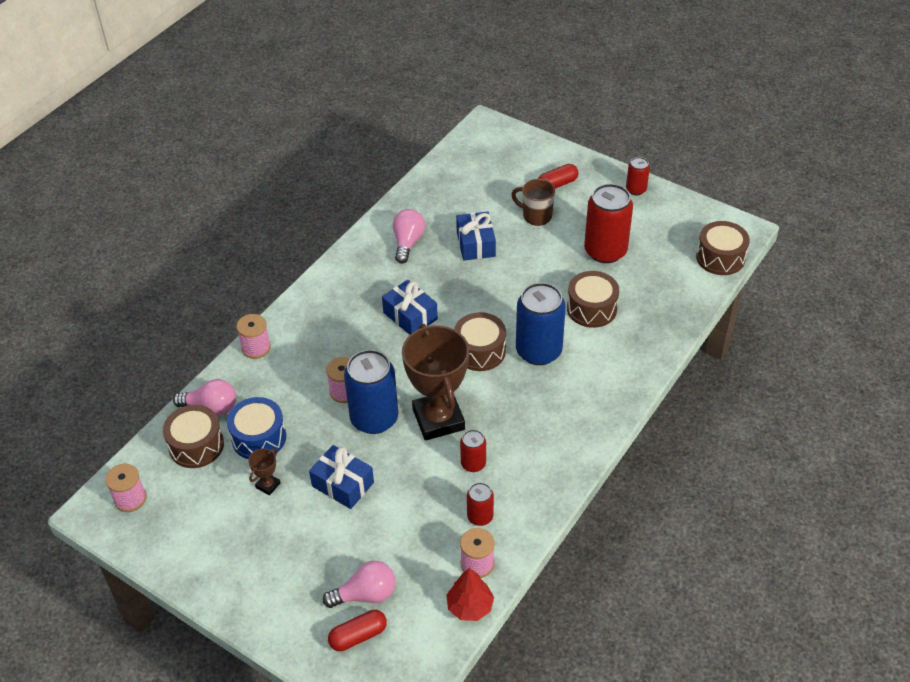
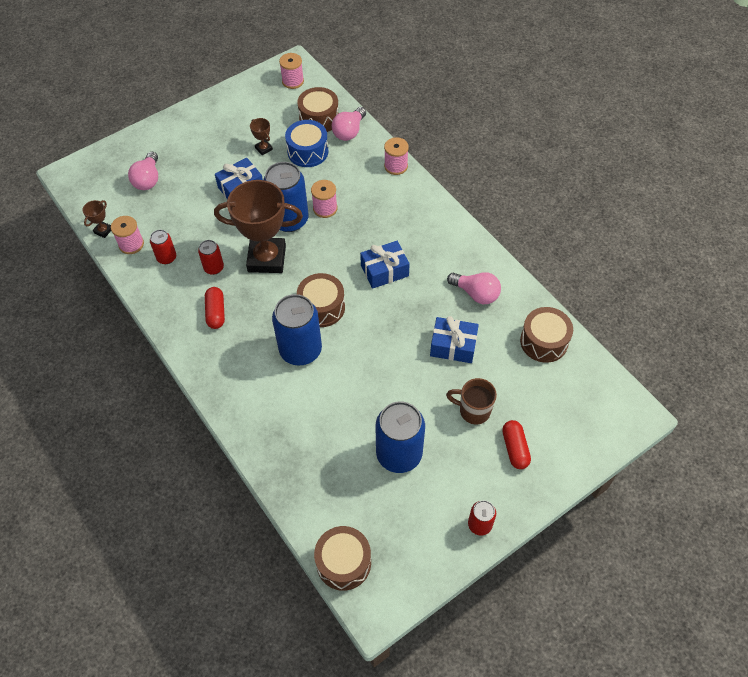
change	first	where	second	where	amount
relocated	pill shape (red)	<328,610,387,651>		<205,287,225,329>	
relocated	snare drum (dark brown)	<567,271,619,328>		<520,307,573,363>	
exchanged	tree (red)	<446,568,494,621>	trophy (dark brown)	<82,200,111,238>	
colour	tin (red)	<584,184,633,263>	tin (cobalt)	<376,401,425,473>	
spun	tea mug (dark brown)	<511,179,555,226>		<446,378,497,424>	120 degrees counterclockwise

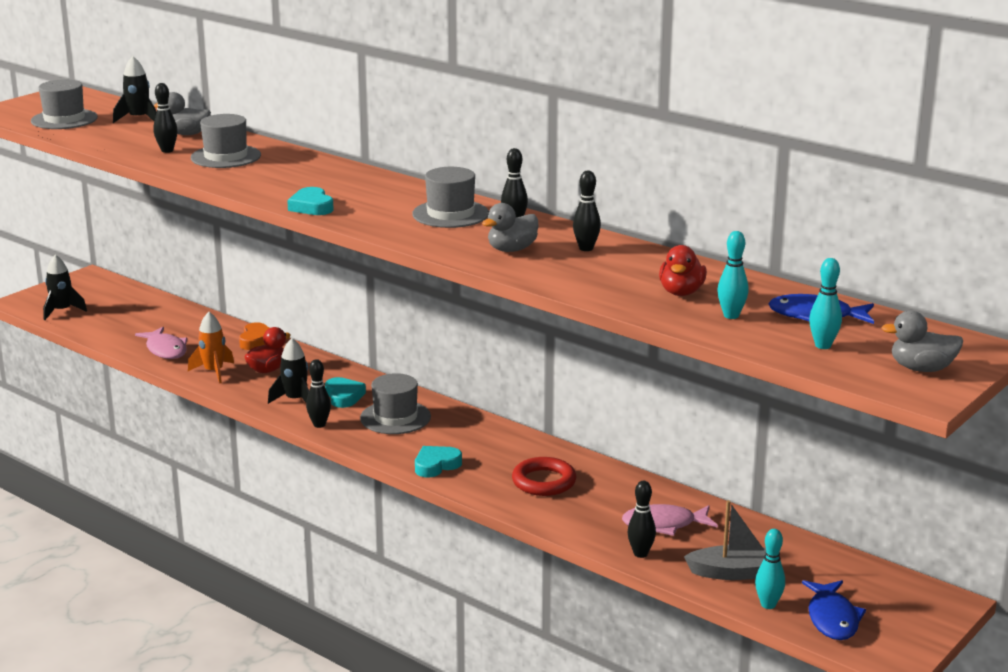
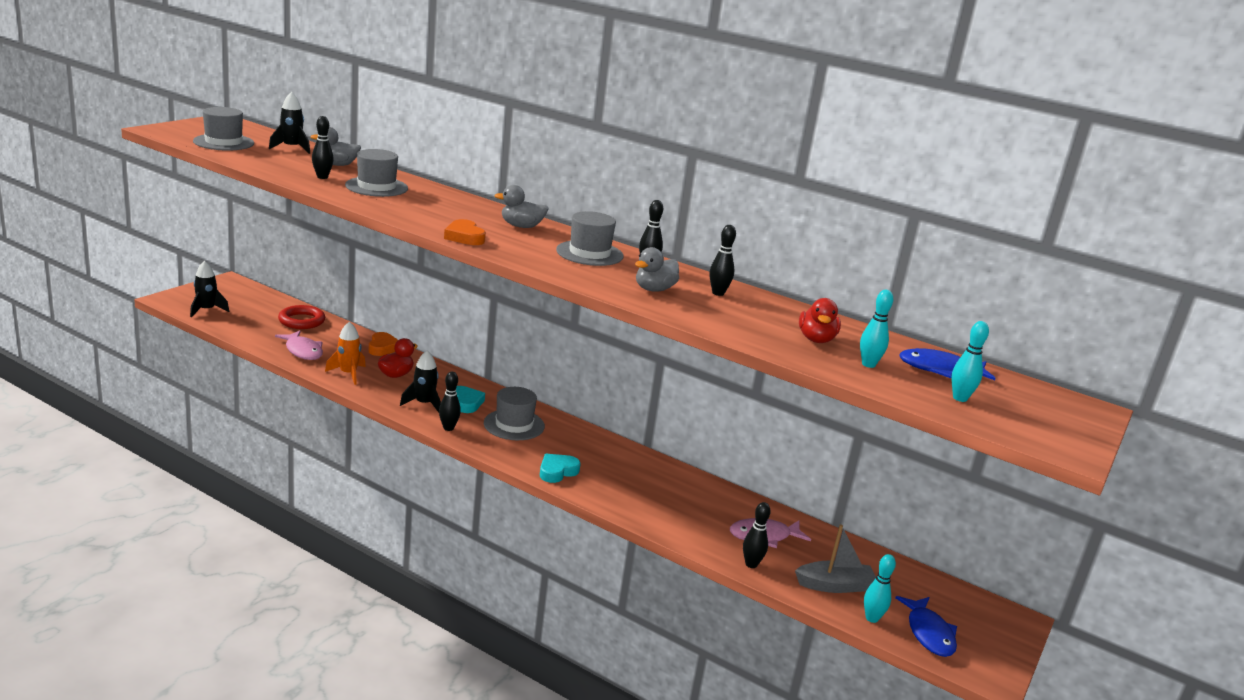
change	first	where	second	where	amount
relocated	torus (red)	<512,457,576,496>		<278,305,325,329>	
relocated	toy duck (ash-grey)	<881,310,963,372>		<494,185,549,228>	
colour	heart shape (aqua)	<287,187,334,215>	heart shape (bright orange)	<444,219,486,245>	

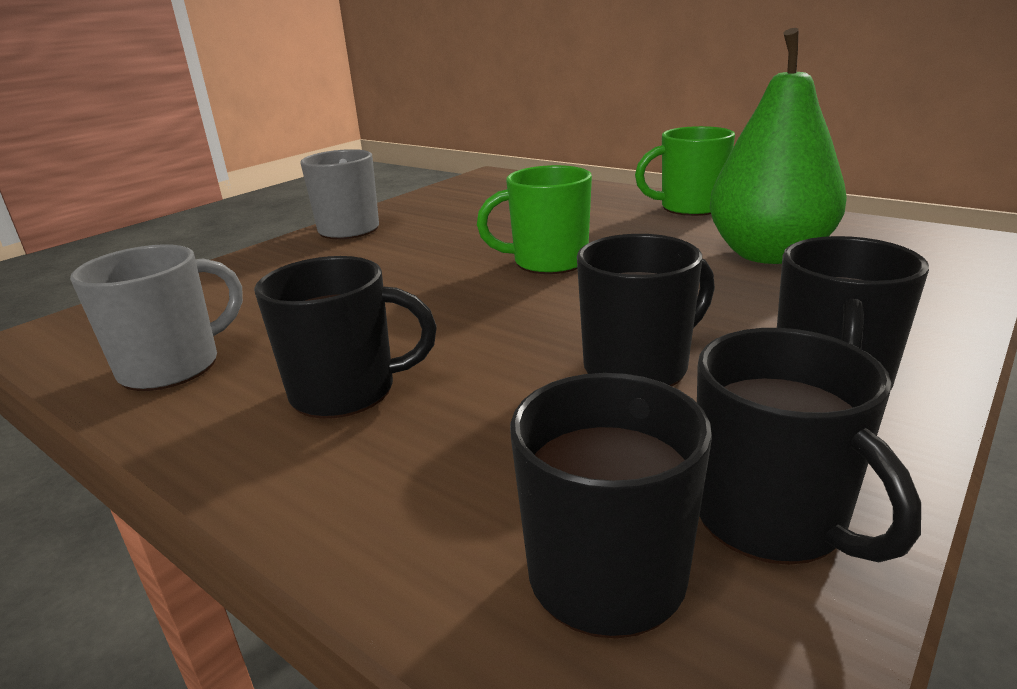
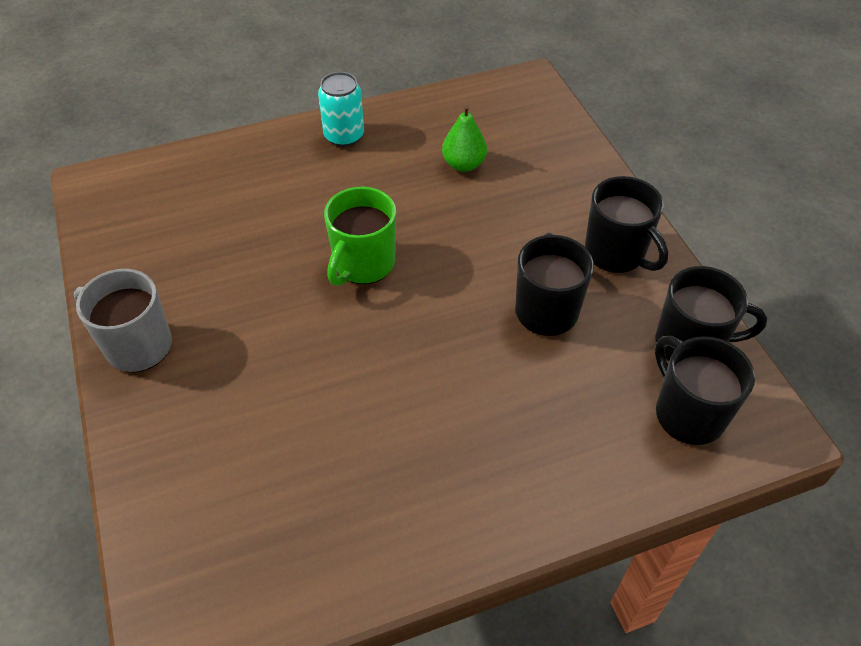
change	first	where	second	where	amount
missing	tea mug (ash-grey)	<70,244,243,391>			
missing	tea mug (black)	<254,256,437,419>			
exchanged	tea mug (green)	<635,126,735,216>	tin (aqua)	<318,72,364,147>	
size	toy pear (green)	<710,28,847,264>		<442,105,487,172>	x0.49

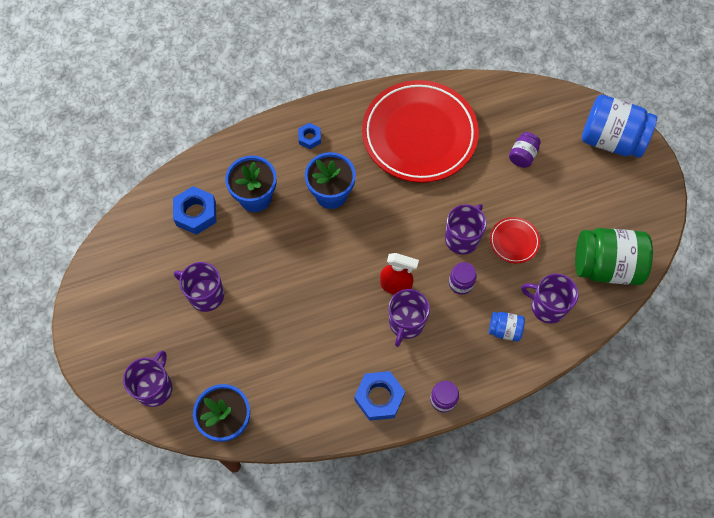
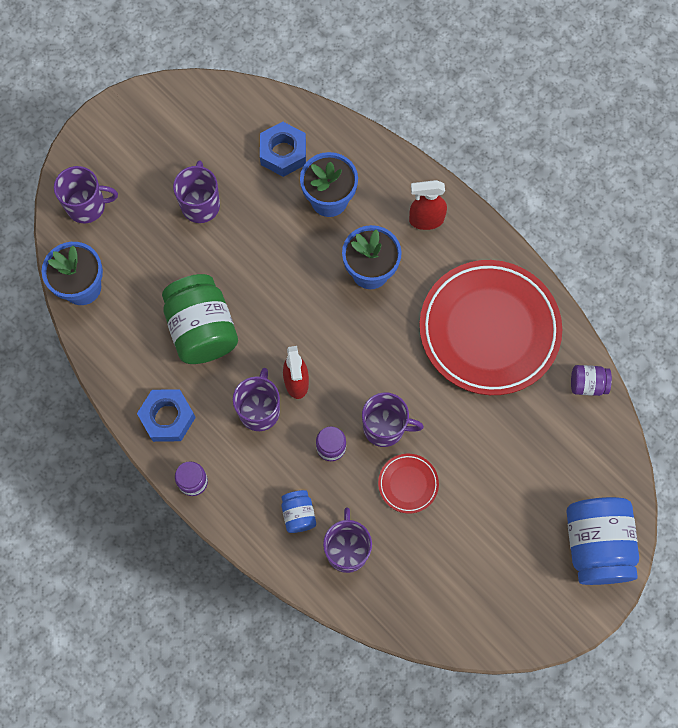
change	first	where	second	where	amount
relocated	preserve jar (purple)	<509,132,541,168>		<571,365,612,396>	
relocated	preserve jar (green)	<575,228,653,285>		<162,274,238,364>	
exchanged	hex nut (cobalt)	<298,123,321,149>	spray cleaner (red)	<409,180,447,230>	
spun	tea mug (purple)	<389,289,430,347>		<233,368,280,431>	105 degrees clockwise

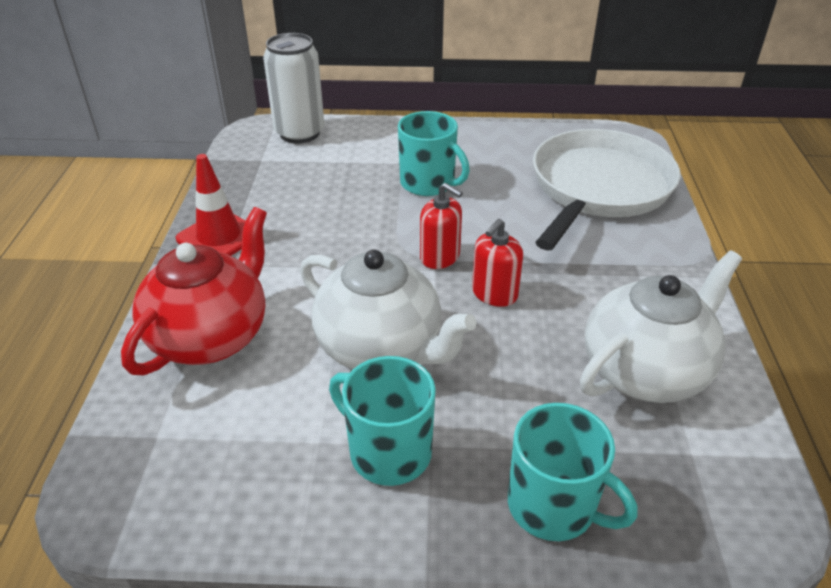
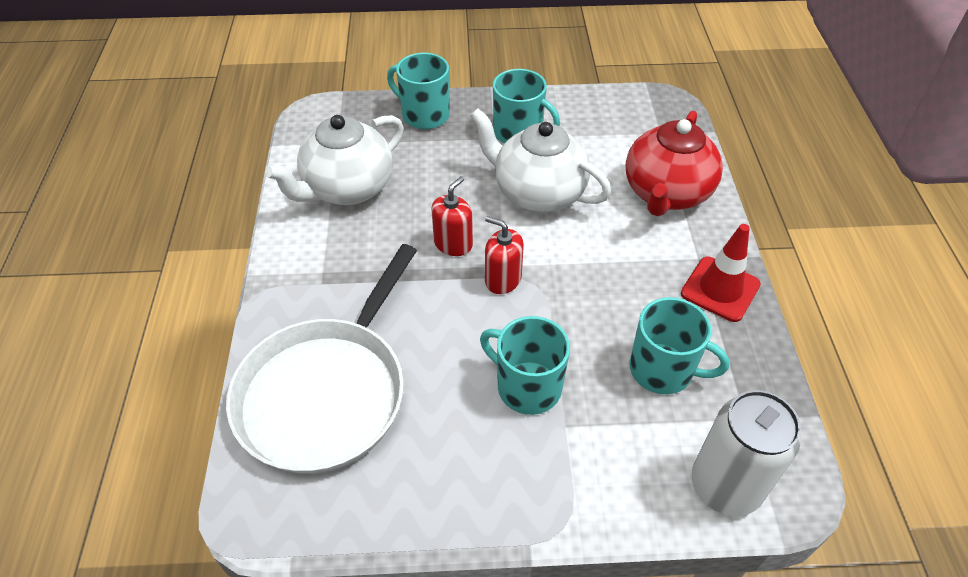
change	first	where	second	where	amount
appeared			tea mug (aqua)	<629,297,729,394>	

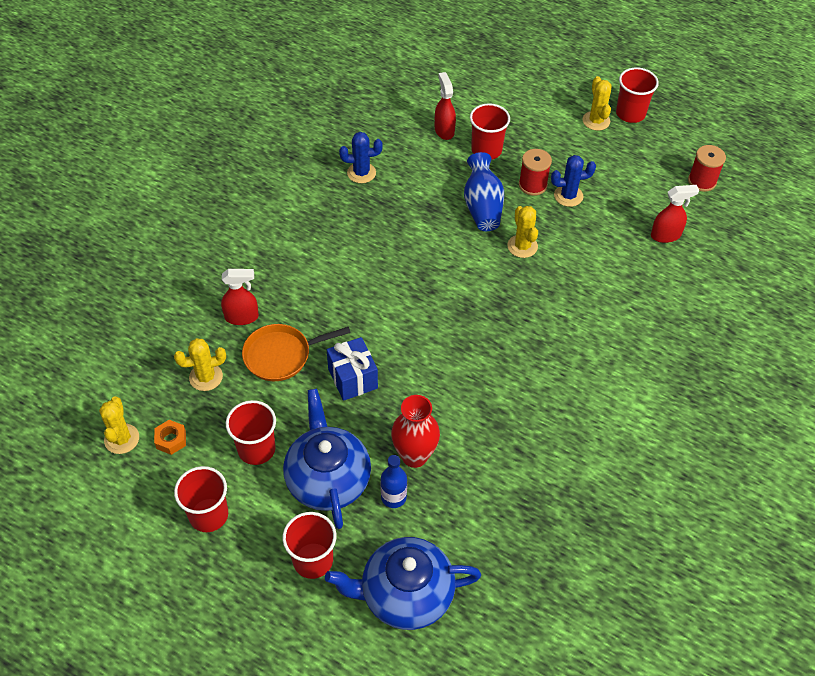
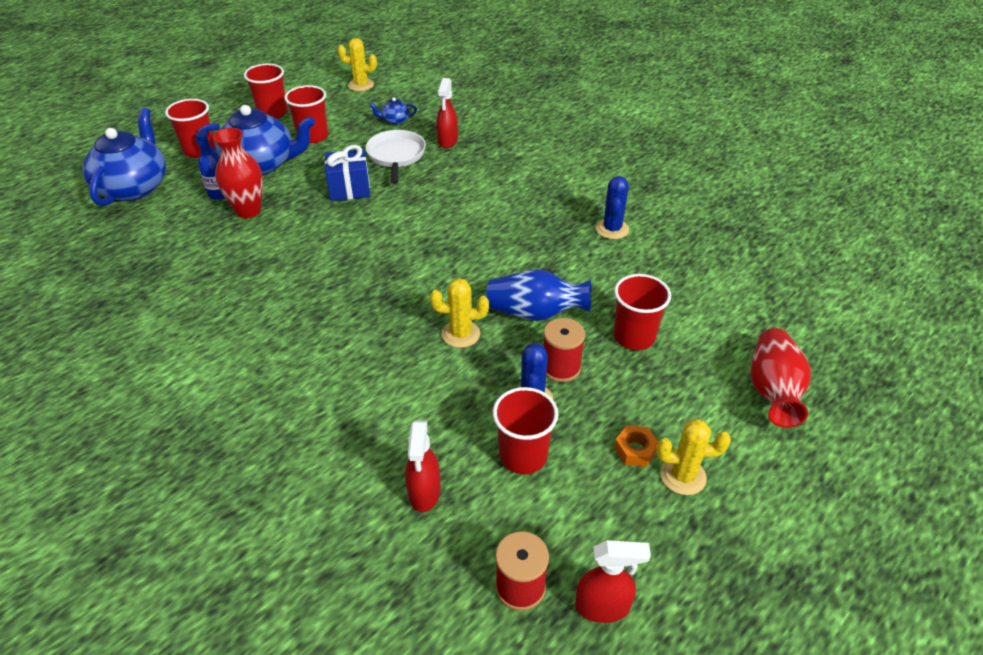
change	first	where	second	where	amount
appeared			tall vase (red)	<750,328,811,428>	
relocated	hex nut (bright orange)	<154,420,186,455>		<614,425,658,467>	
relocated	spray cleaner (red)	<435,72,456,140>		<575,540,651,623>	
relocated	cup (red)	<616,67,659,123>		<493,387,558,474>	
exchanged	cactus (bright yellow)	<174,338,226,391>	teapot (cobalt)	<369,97,417,125>	
colour	pan (bright orange)	<242,324,351,381>	pan (white)	<366,130,426,184>	

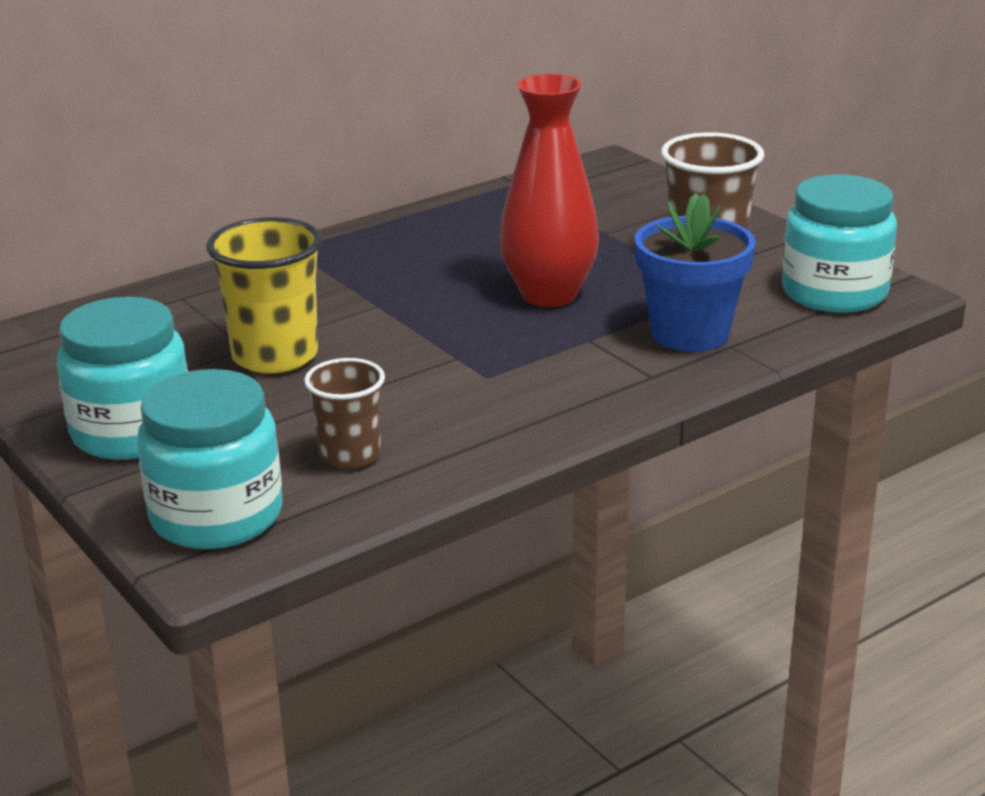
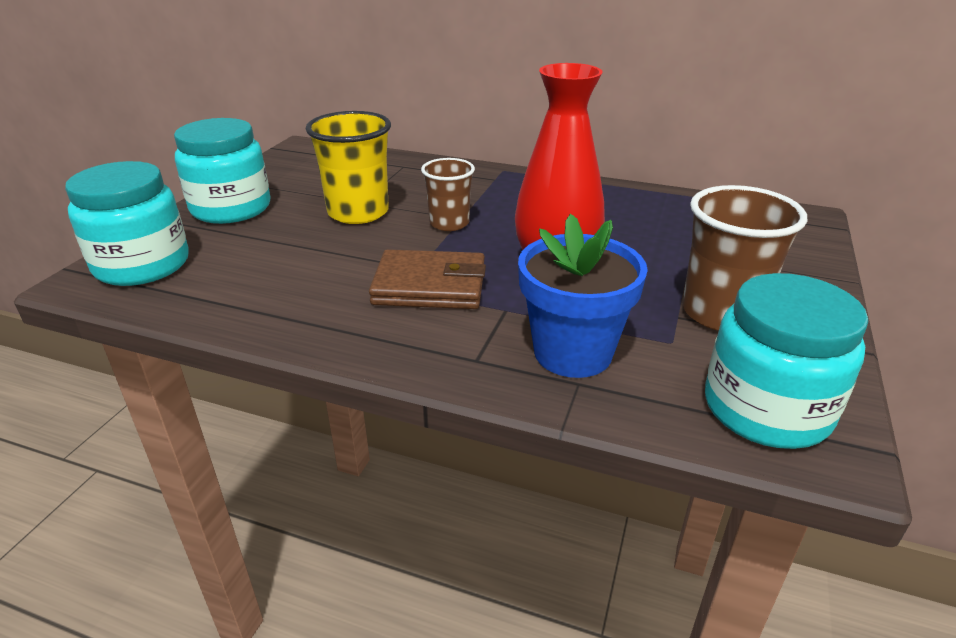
change	first	where	second	where	amount
appeared			card wallet (dark brown)	<369,249,486,309>	
relocated	cup (dark brown)	<304,358,385,469>		<421,158,475,231>	

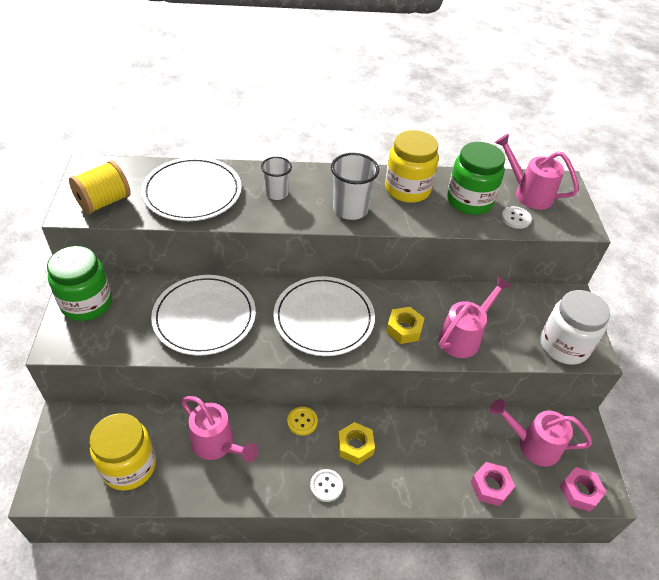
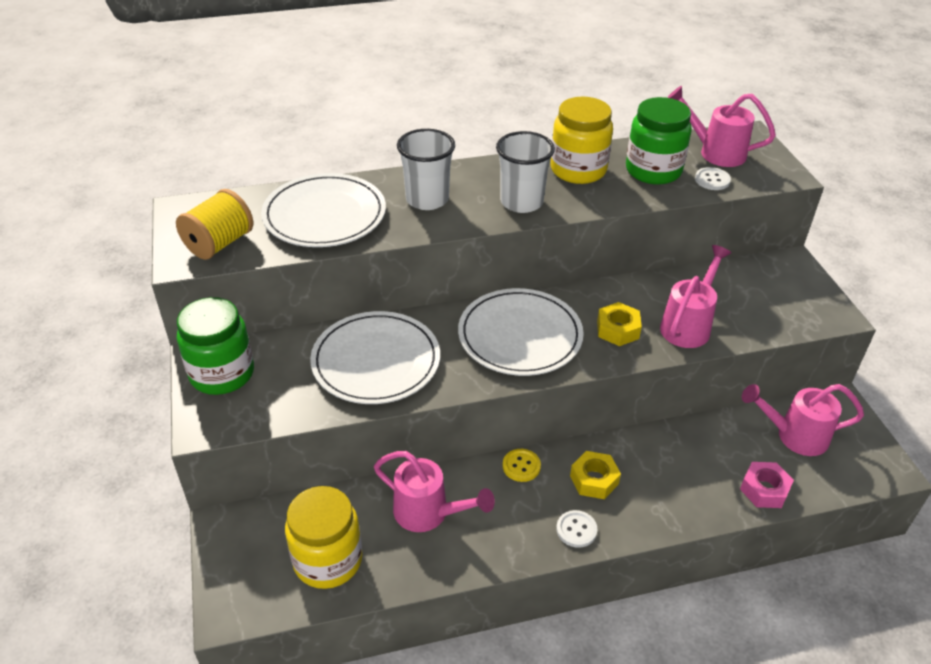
change	first	where	second	where	amount
missing	preserve jar (white)	<540,290,610,365>			
missing	hex nut (rosy)	<560,467,607,512>			
size	cup (white)	<261,157,292,200>		<397,129,455,210>	x1.51

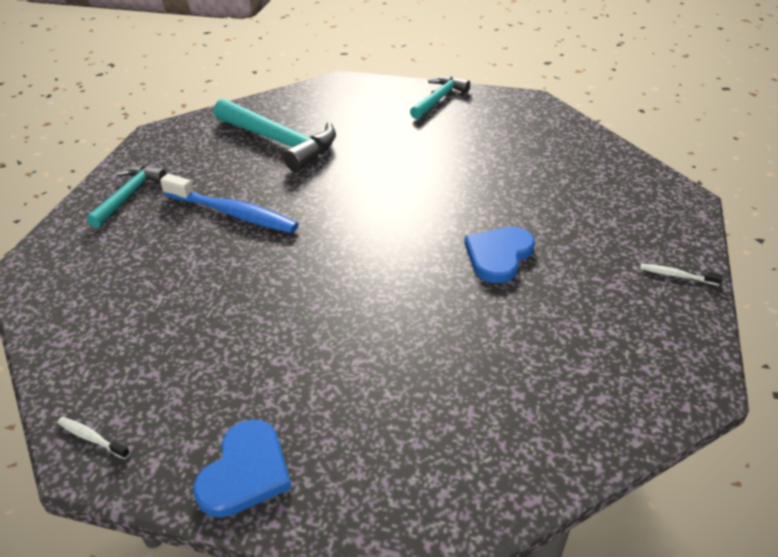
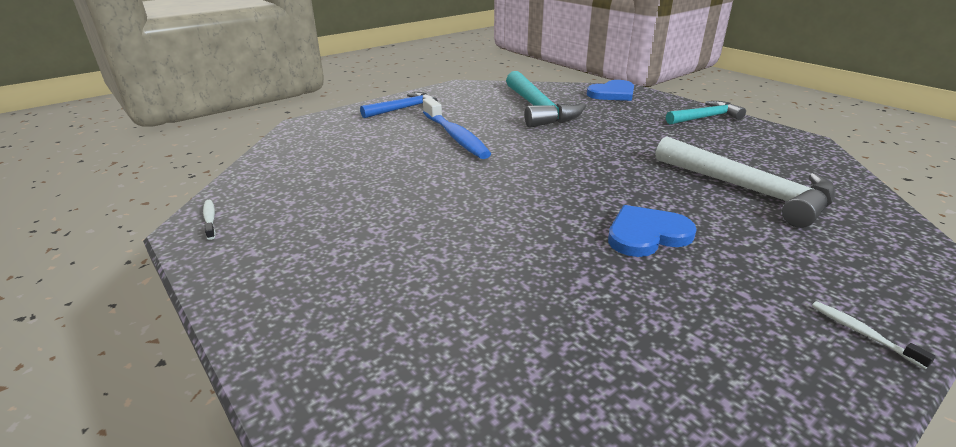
change	first	where	second	where	amount
appeared			carpenter's hammer (white)	<656,137,836,228>	
relocated	heart shape (cobalt)	<193,419,292,518>		<587,80,634,101>	
colour	carpenter's hammer (aqua)	<86,166,167,228>	carpenter's hammer (cobalt)	<360,92,438,118>	

